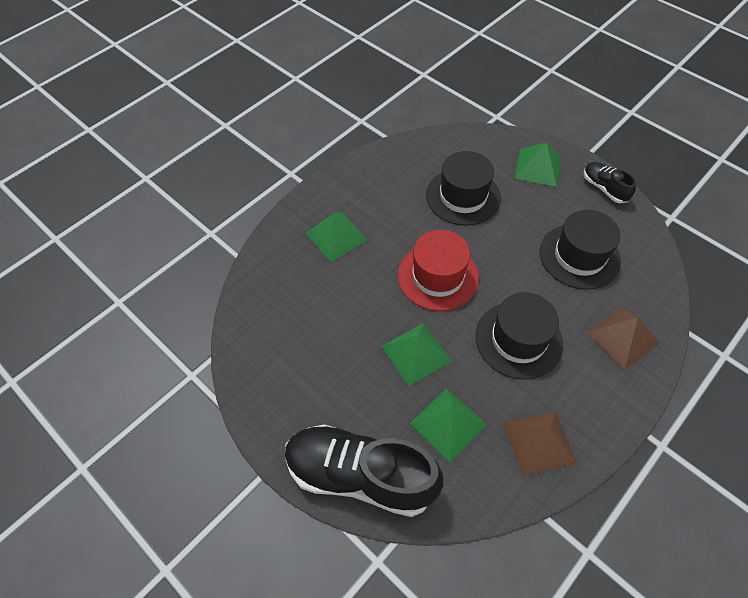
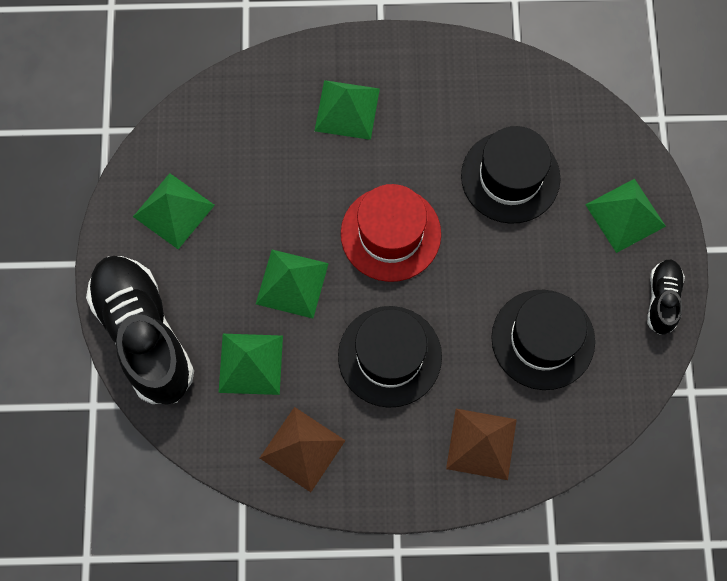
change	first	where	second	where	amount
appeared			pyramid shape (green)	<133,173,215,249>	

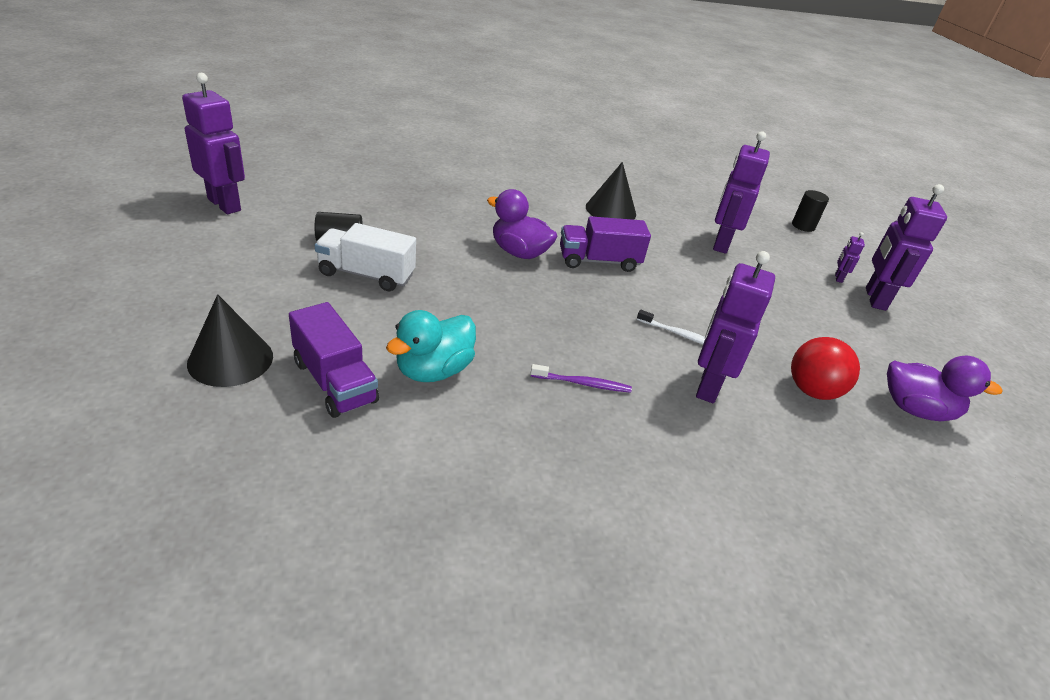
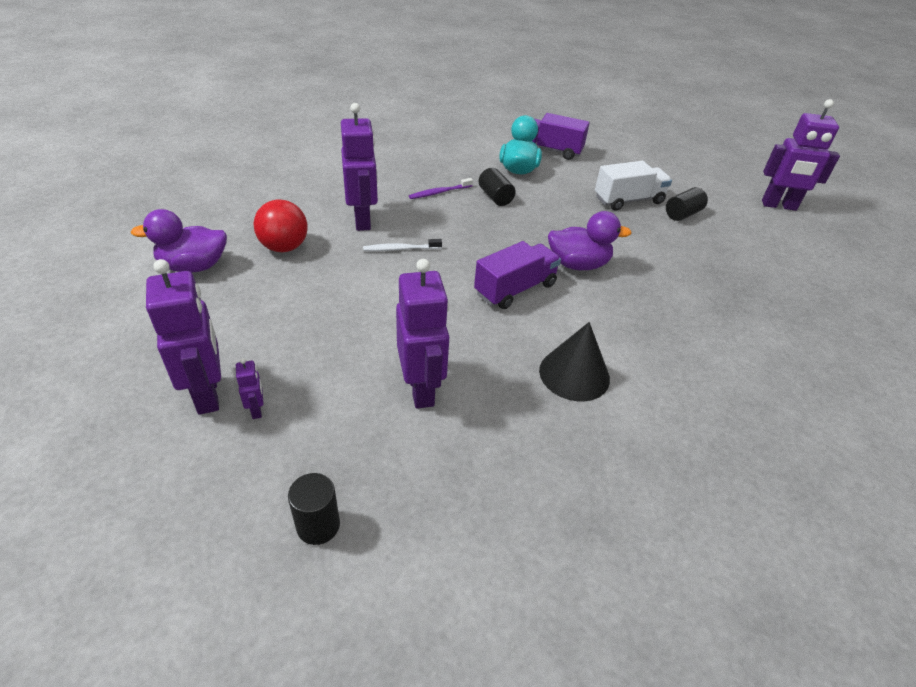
change	first	where	second	where	amount
missing	solid cone (black)	<187,294,273,387>			
appeared			cylinder (black)	<479,168,516,206>	

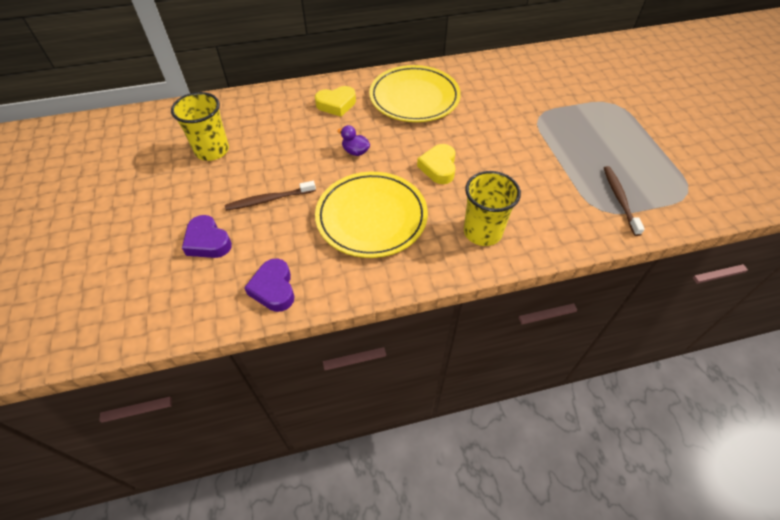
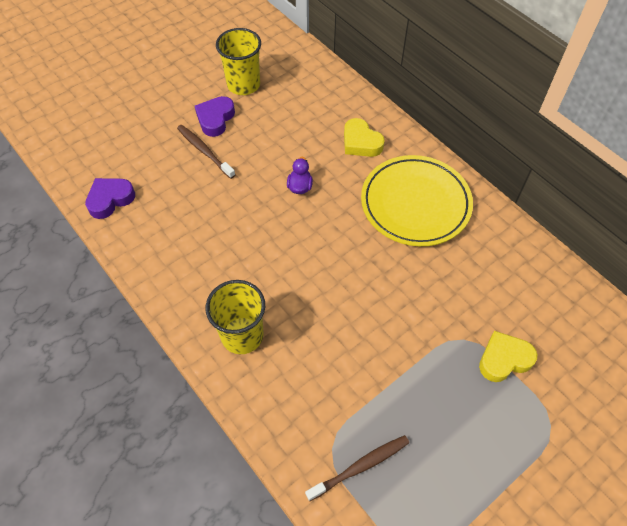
change	first	where	second	where	amount
missing	flat dish (bright yellow)	<315,172,428,258>			
relocated	heart shape (purple)	<182,215,232,258>		<195,96,235,137>	
relocated	heart shape (bright yellow)	<417,144,456,184>		<479,331,537,382>	

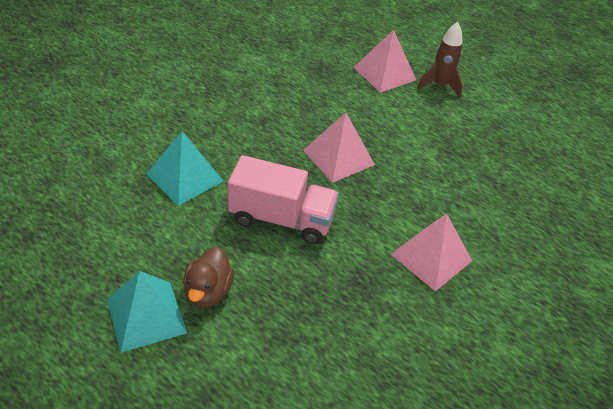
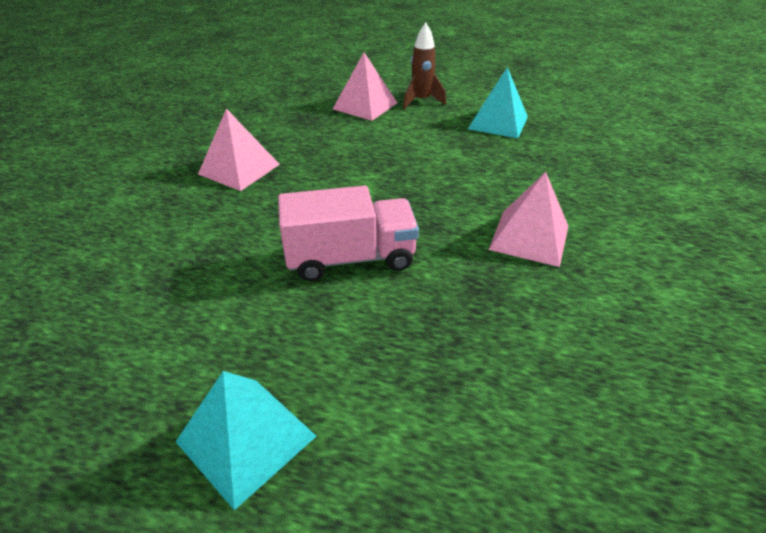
change	first	where	second	where	amount
missing	toy duck (dark brown)	<183,247,234,308>			
relocated	pyramid shape (aqua)	<146,131,223,206>		<468,67,528,138>	
relocated	pyramid shape (rosy)	<303,113,375,183>		<198,108,280,191>	

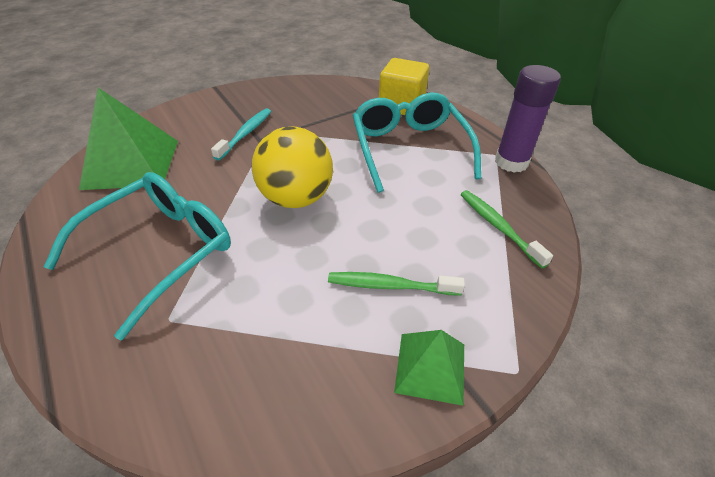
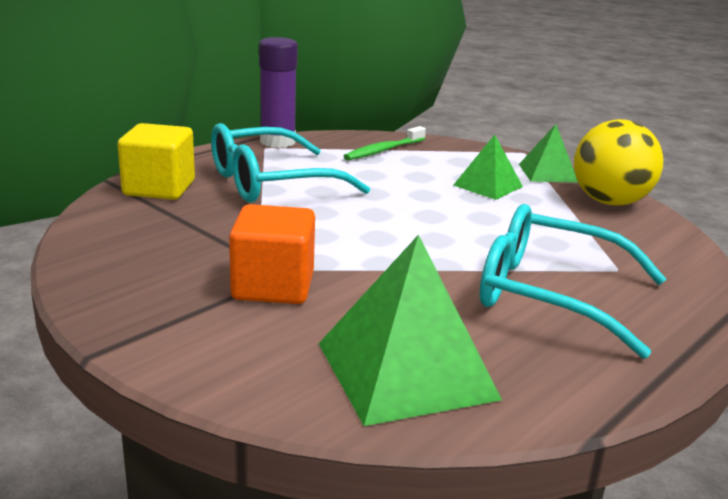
change	first	where	second	where	amount
relocated	play ball (bright yellow)	<252,126,333,208>		<574,119,663,205>	
exchanged	toothbrush (aqua)	<211,108,271,161>	solid cube (bright orange)	<229,204,315,304>	
exchanged	toothbrush (green)	<328,272,465,296>	pyramid shape (green)	<454,135,523,200>	

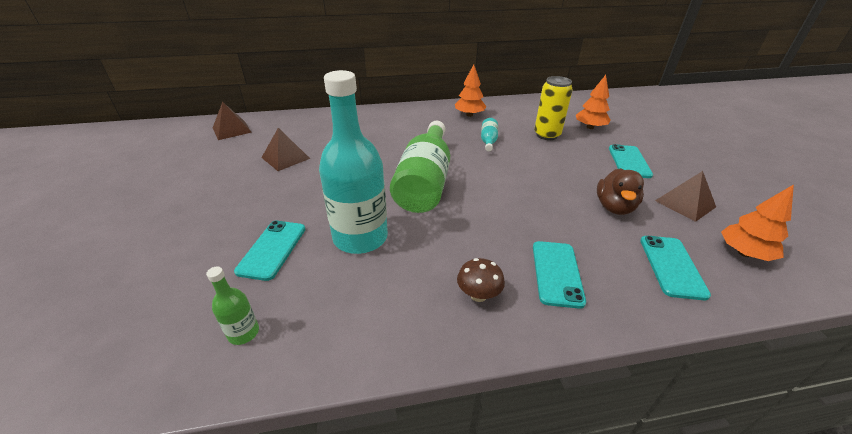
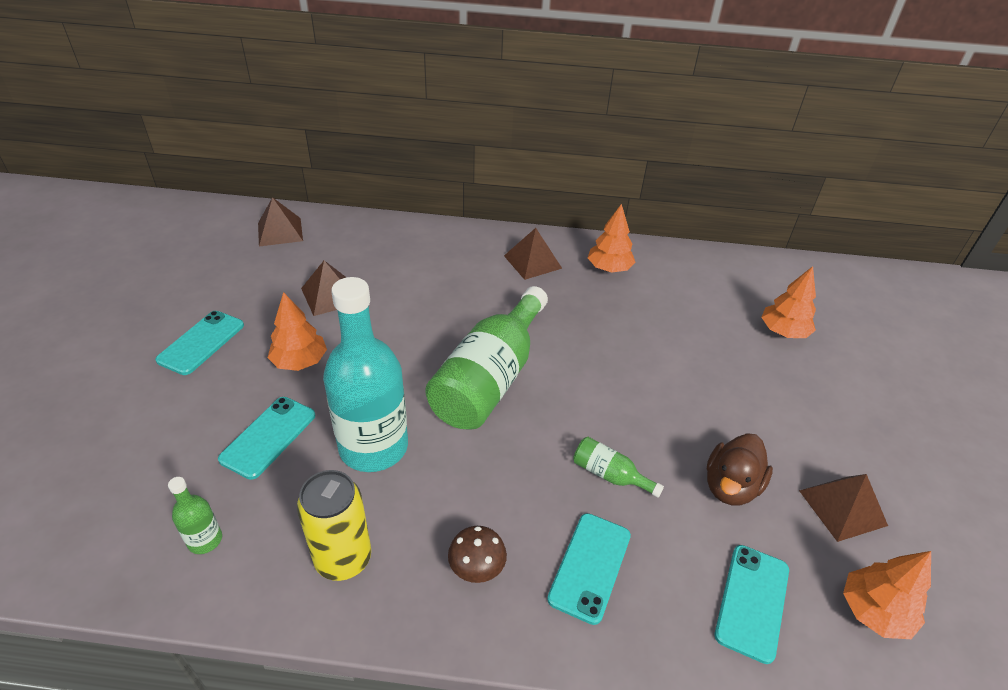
change	first	where	second	where	amount
missing	bottle (aqua)	<481,118,498,151>			
appeared			tree (bright orange)	<268,292,327,371>	
appeared			pyramid shape (dark brown)	<504,228,562,280>	
appeared			bottle (green)	<573,437,664,498>	
relocated	tin (bright yellow)	<534,76,573,140>		<297,470,371,581>	
relocated	mobile phone (aqua)	<609,144,653,178>		<155,311,244,375>	

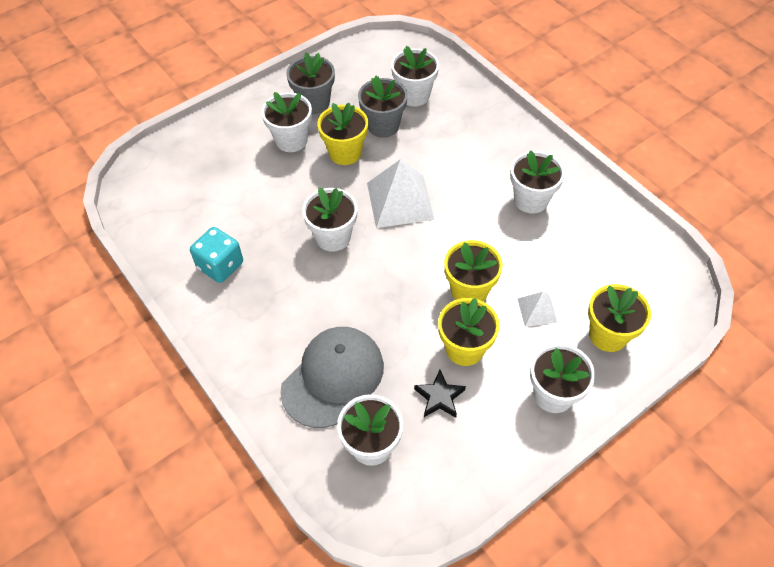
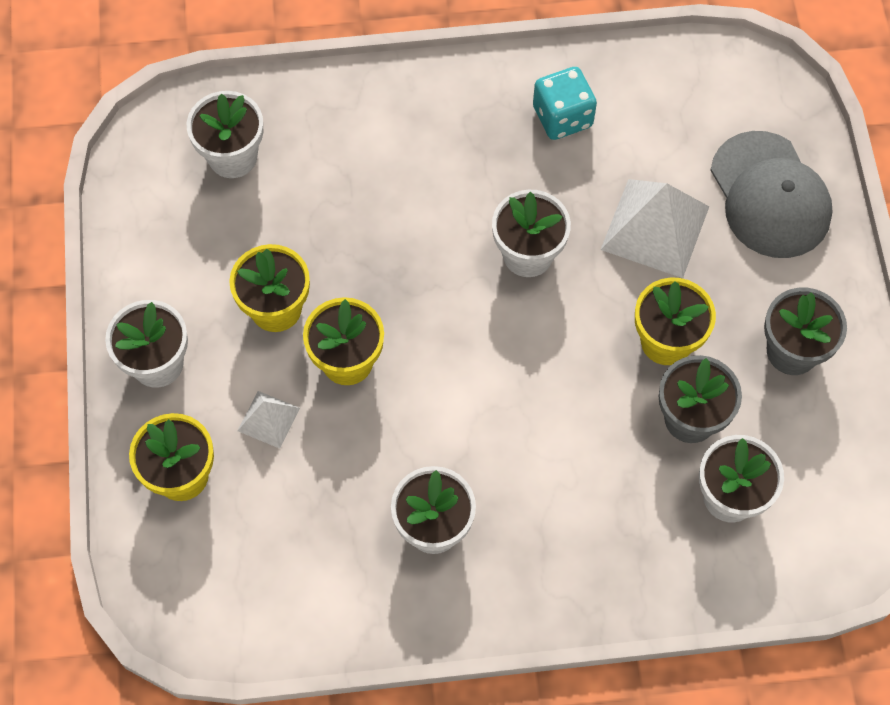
change	first	where	second	where	amount
missing	potted plant (white)	<261,92,312,152>			
missing	five-pointed star (black)	<414,370,466,418>			
relocated	peaked cap (ash-grey)	<280,327,384,428>		<710,131,833,258>	
relocated	pyramid shape (white)	<367,159,435,228>		<601,179,710,278>	

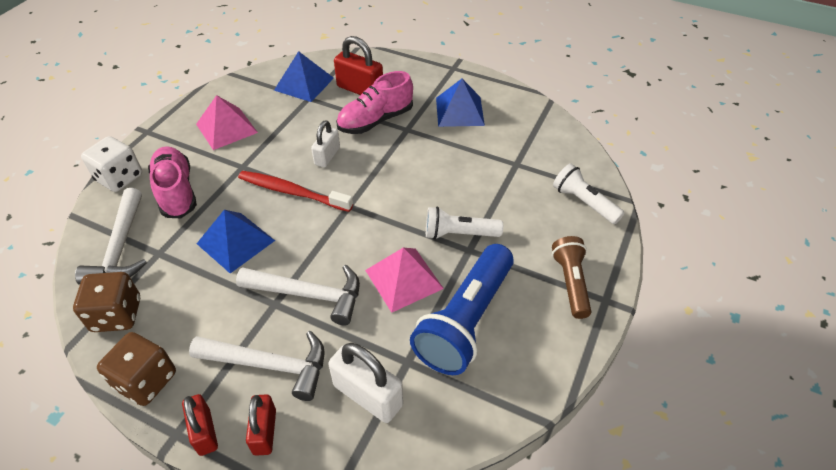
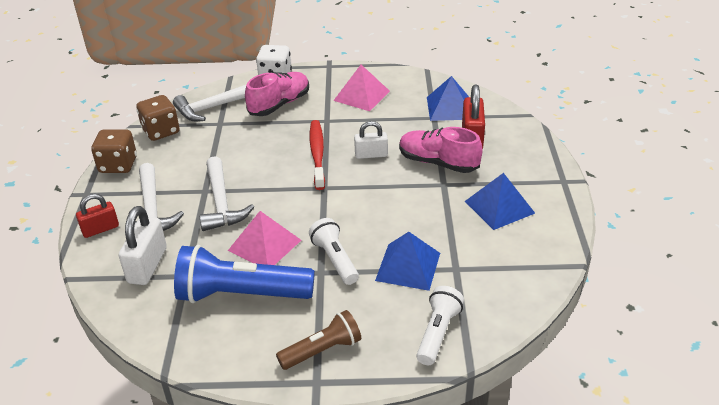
change	first	where	second	where	amount
missing	lock (red)	<182,394,218,456>			
relocated	pyramid shape (cobalt)	<197,210,275,273>		<375,232,440,291>	

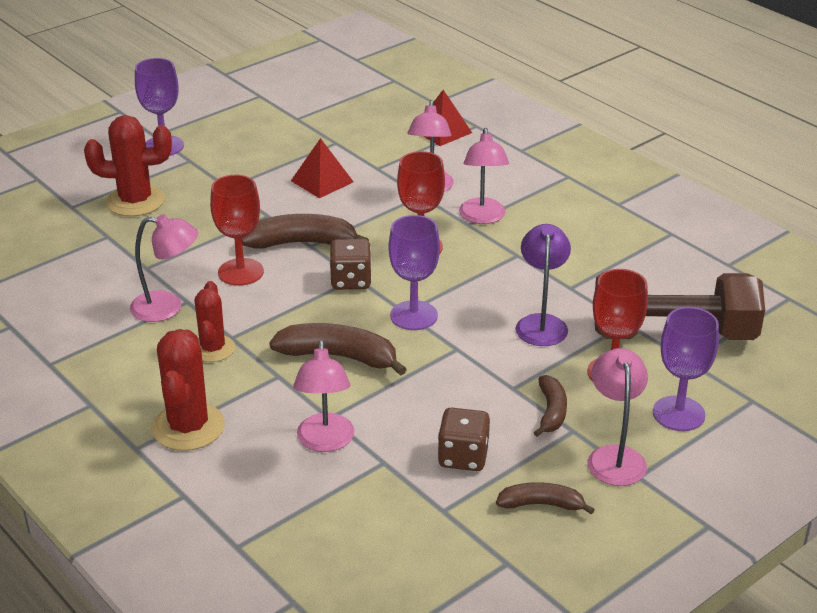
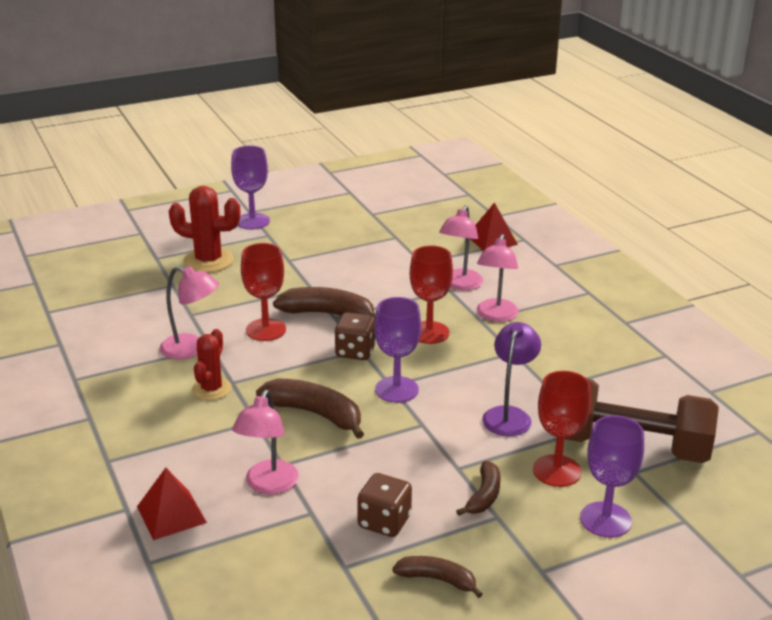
change	first	where	second	where	amount
missing	cactus (red)	<152,329,225,451>			
missing	reading lamp (rosy)	<588,348,648,486>			
relocated	pyramid shape (red)	<291,138,354,198>		<137,468,207,540>	

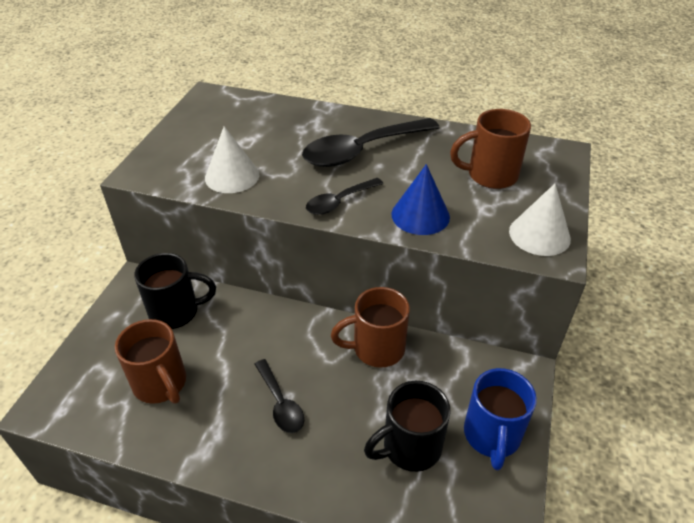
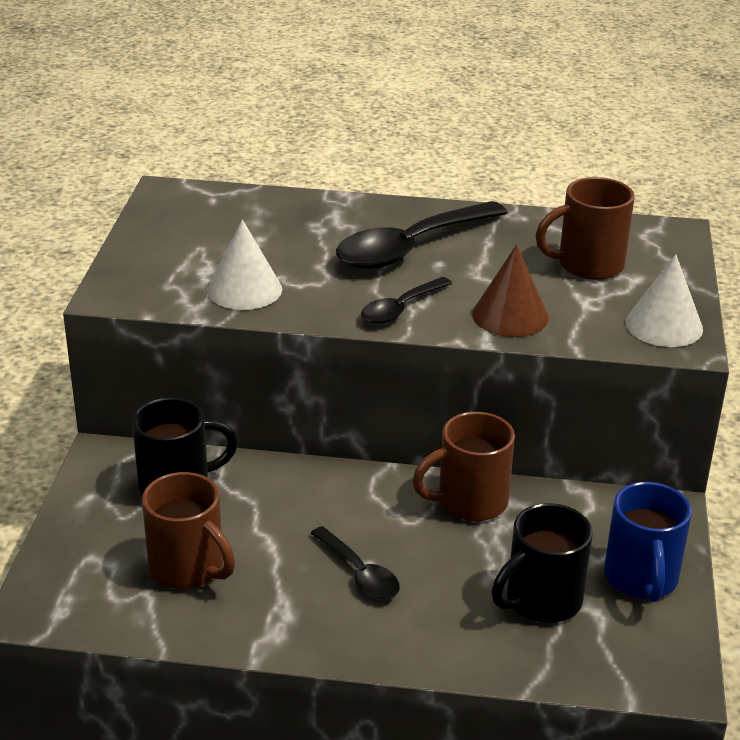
change	first	where	second	where	amount
colour	solid cone (cobalt)	<391,164,450,235>	solid cone (dark brown)	<472,245,549,337>	

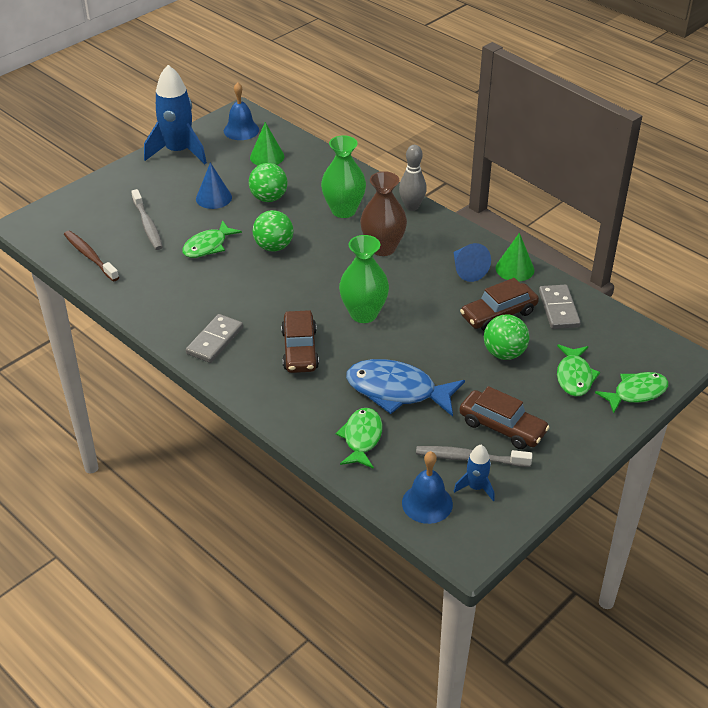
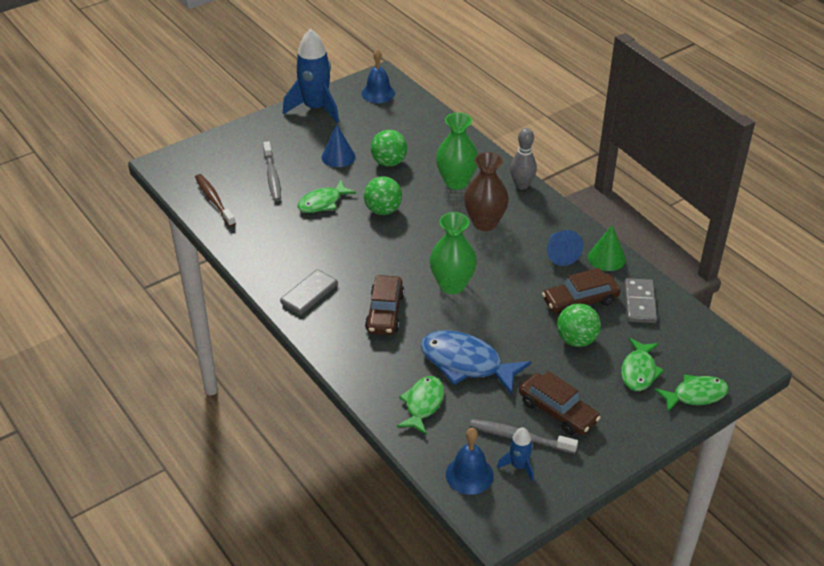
change	first	where	second	where	amount
missing	solid cone (green)	<250,122,284,165>			

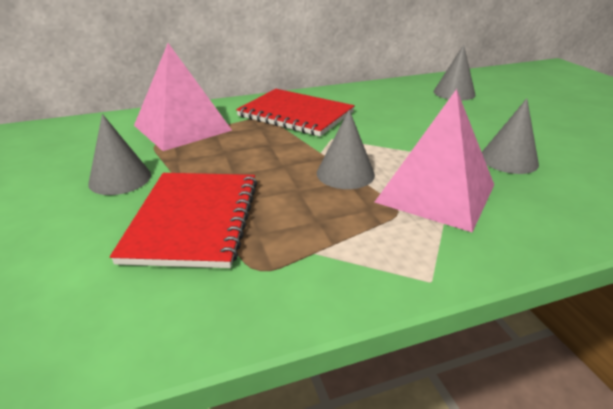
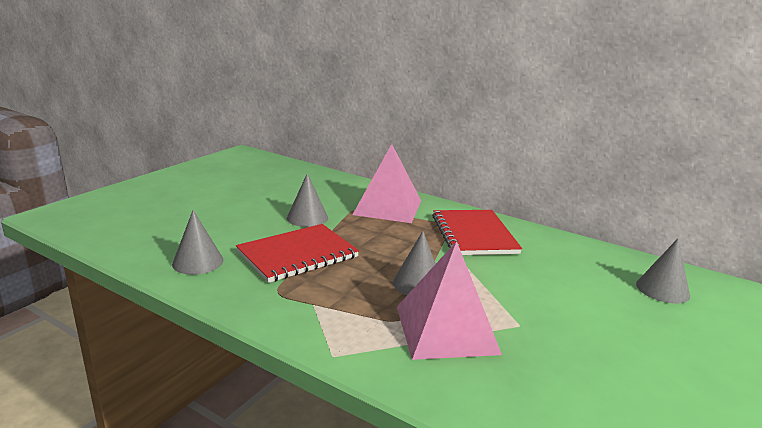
change	first	where	second	where	amount
relocated	solid cone (ash-grey)	<482,98,539,174>		<172,210,223,275>	

